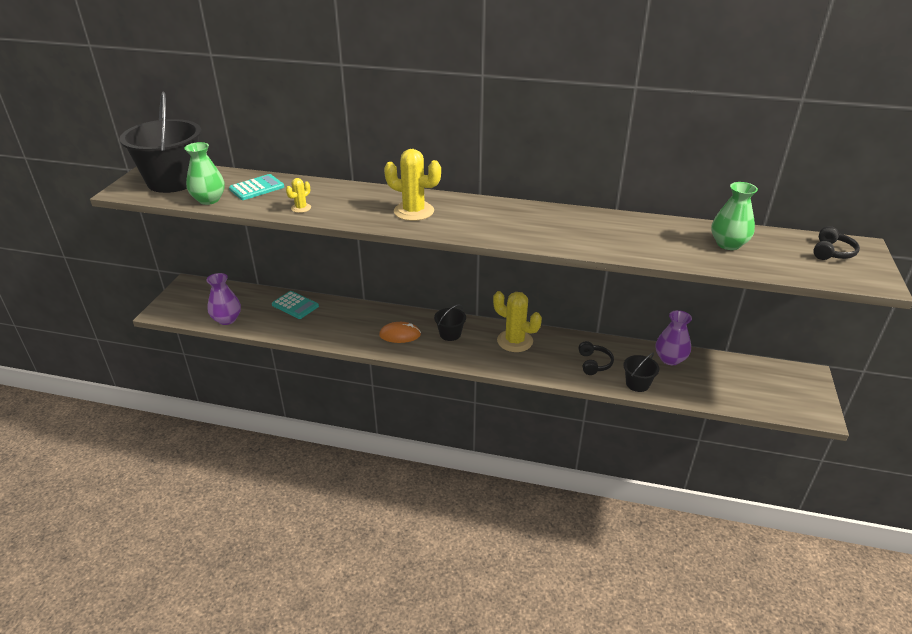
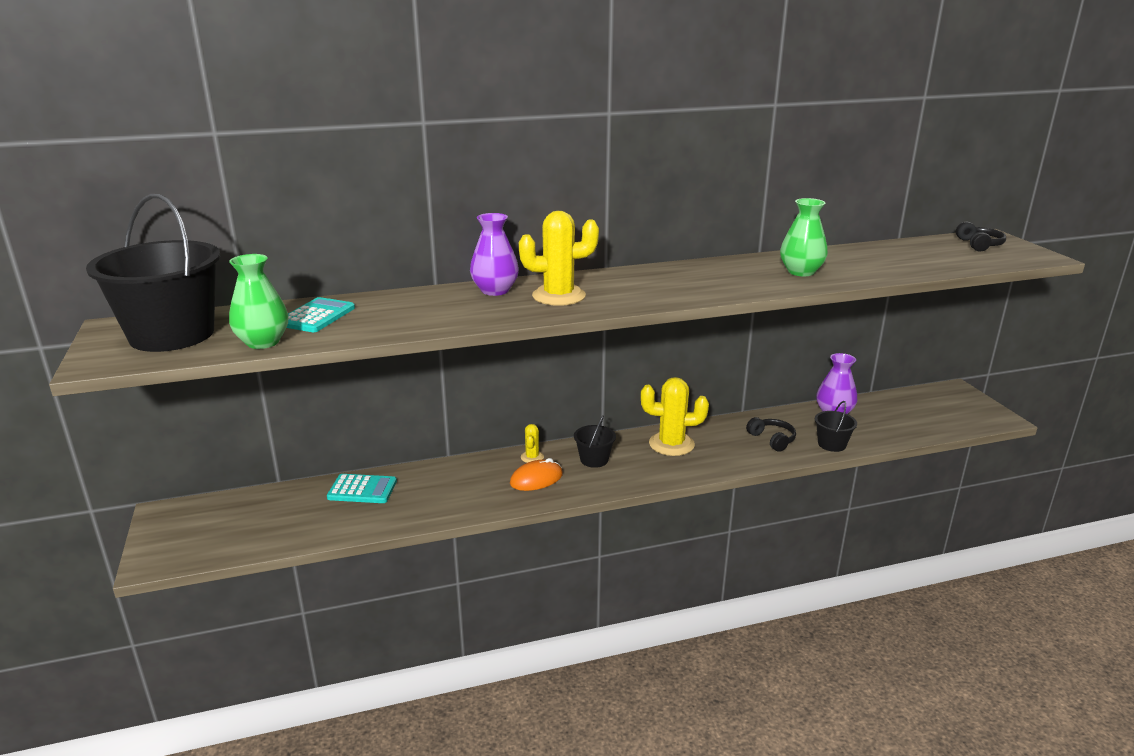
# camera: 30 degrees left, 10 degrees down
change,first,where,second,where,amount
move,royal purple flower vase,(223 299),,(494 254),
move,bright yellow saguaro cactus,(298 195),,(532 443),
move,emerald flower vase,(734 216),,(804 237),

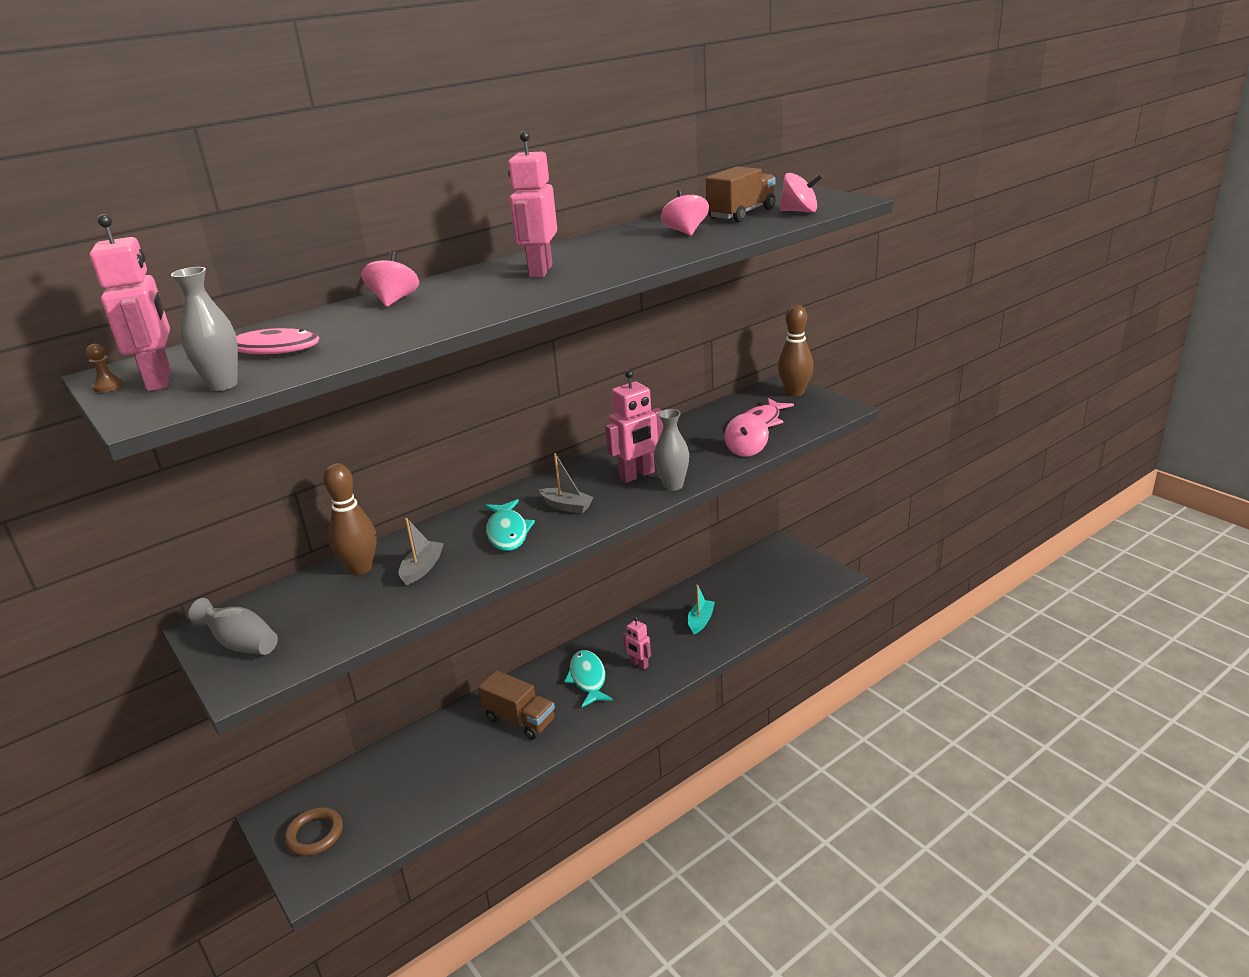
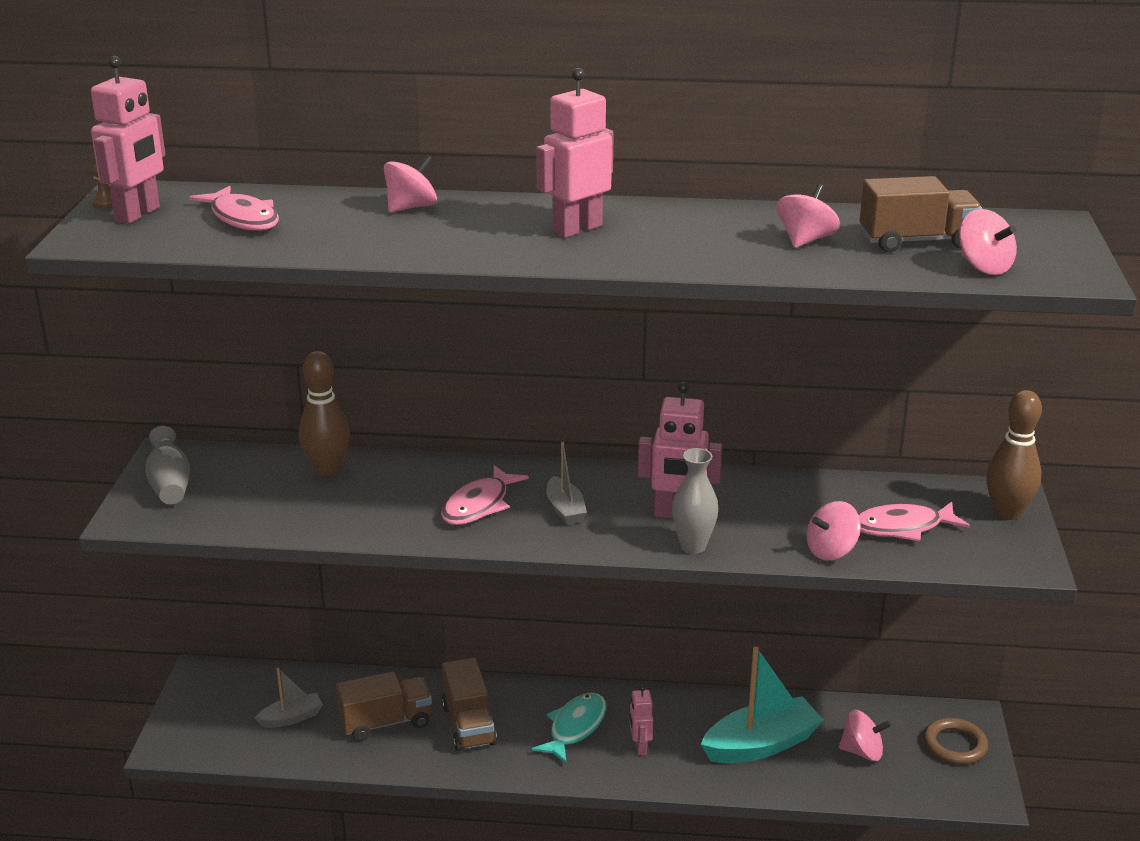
# camera: 40 degrees right, 0 degrees up
change,first,where,second,where,amount
delete,grey flower vase,(204 329),,,
move,dark brown torus,(313 831),,(955 741),
move,grey sailboat,(421 551),,(289 698),
recolor,turquoise fish figure,(509 525),rosy fish figure,(485 495),
resize,turquoise sailboat,(701 609),,(762 704),x1.88
insert,,,dark brown lorry,(384 706),
insert,,,rosy toy top,(865 735),

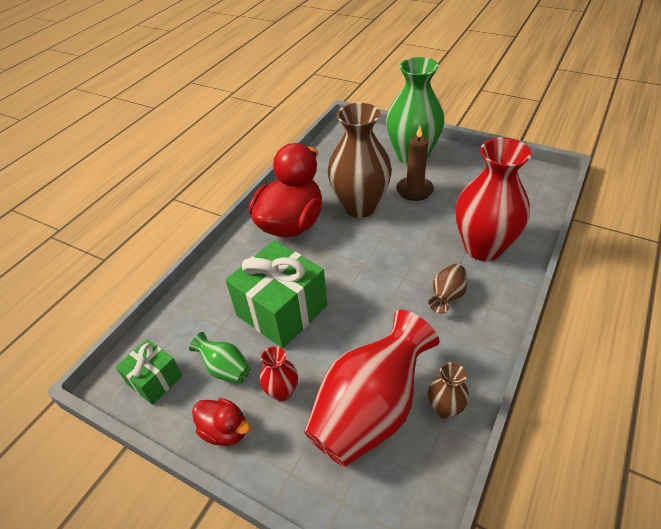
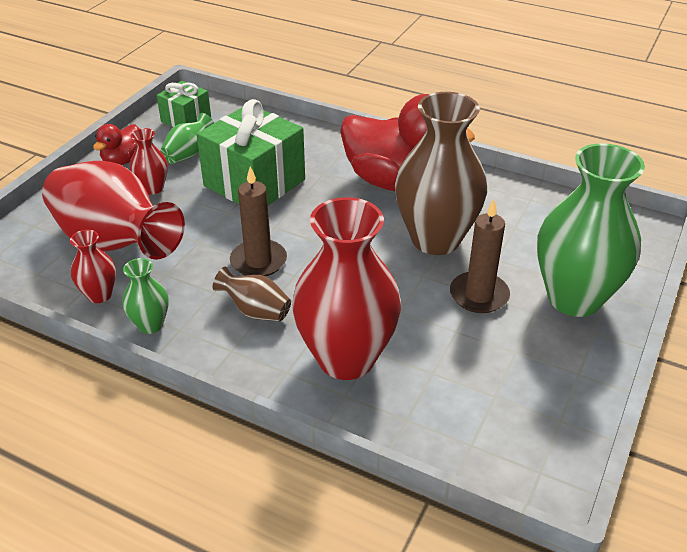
# camera: 85 degrees right, 5 degrees down
change,first,where,second,where,amount
recolor,dark brown flower vase,(448 390),crimson flower vase,(93 266),
insert,,,emerald flower vase,(145 296),
insert,,,dark brown pillar candle,(258 221),

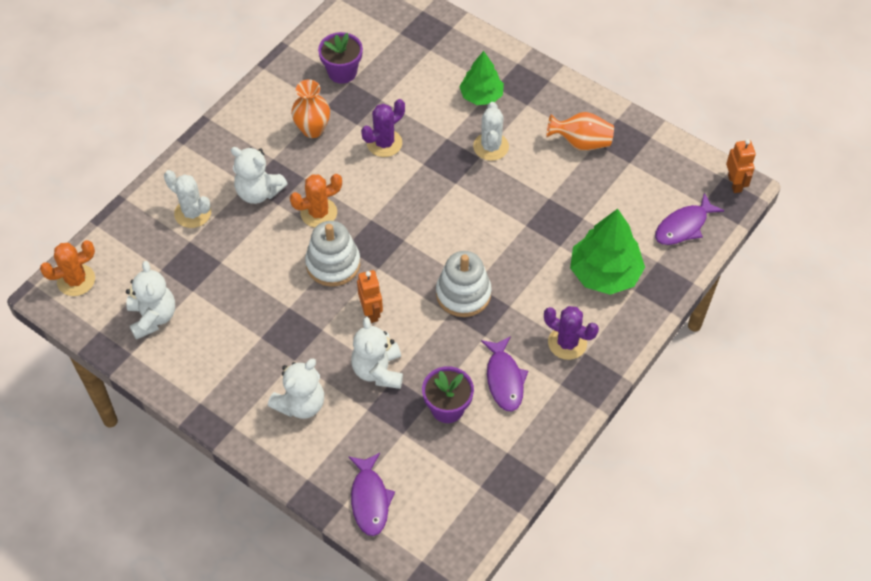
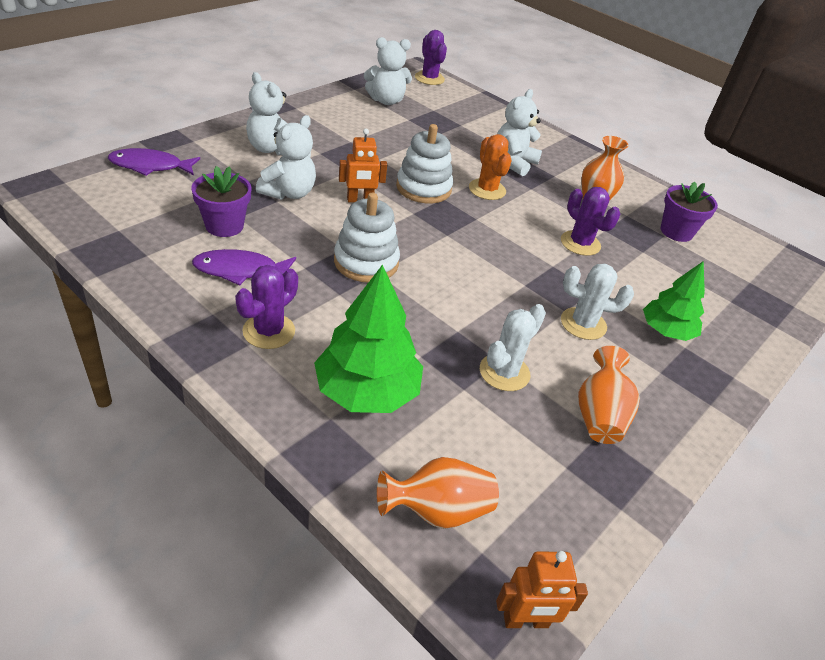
# camera: 90 degrees right, 15 degrees down
change,first,where,second,where,amount
recolor,orange-coloured saguaro cactus,(67 268),royal purple saguaro cactus,(431 57),
move,pure white saguaro cactus,(187 199),,(513 347),
rotate,pure white teddy bear,(377 353),,(286 157),120 degrees clockwise
replace,royal purple fish figure,(689 219),orange-coloured flower vase,(438 493),

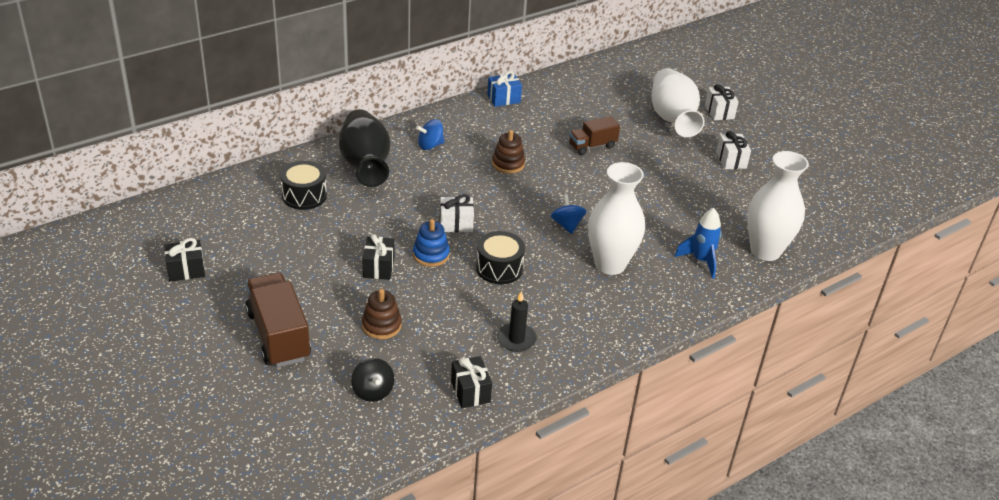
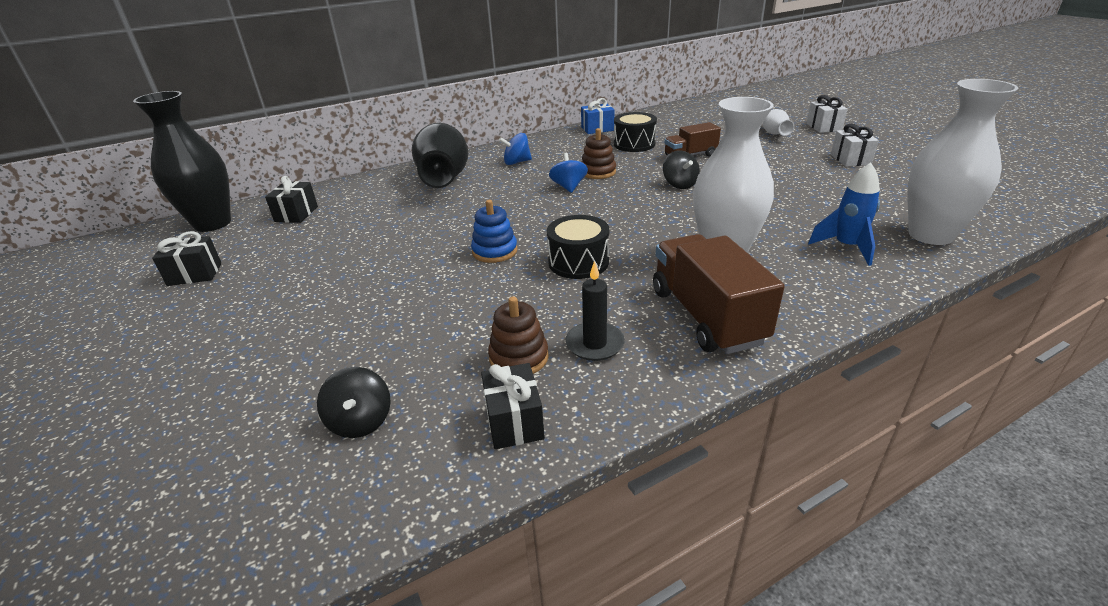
# camera: 10 degrees right, 5 degrees down
change,first,where,second,where,amount
move,dark brown lorry,(278 319),,(719 294),
move,jet-black snare drum,(303 185),,(635 132),
move,jet-black wrapped gift,(378 257),,(291 199),
move,dark brown stacking rings,(382 314),,(518 335),
delete,pure white wrapped gift,(457 213),,,
move,blue toy top,(569 214),,(568 173),
resize,pure white flower vase,(678 102),,(778 122),x0.49
insert,,,jet-black flower vase,(182 161),
insert,,,jet-black toy top,(681 169),

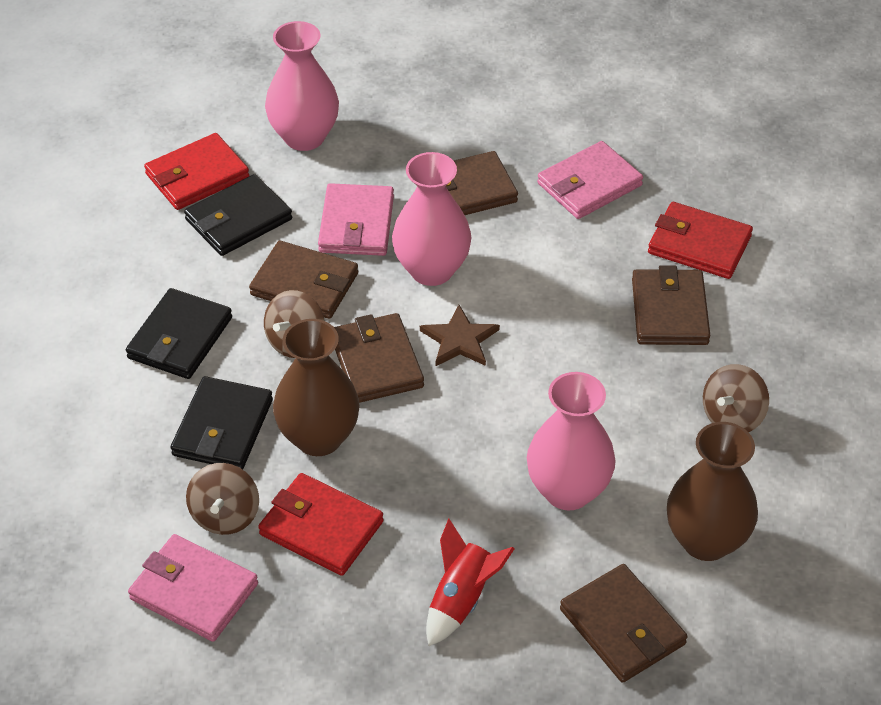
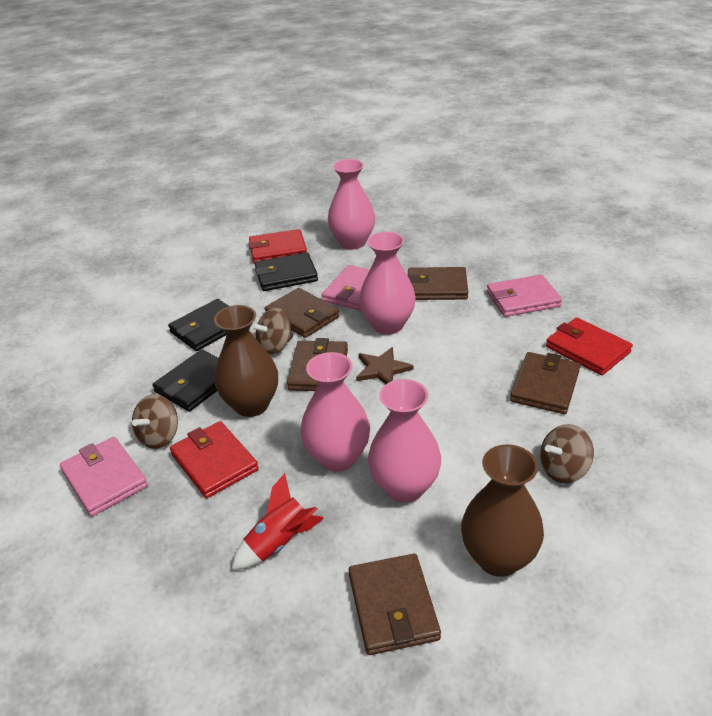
# camera: 25 degrees right, 10 degrees down
change,first,where,second,where,amount
insert,,,rosy flower vase,(335 412),

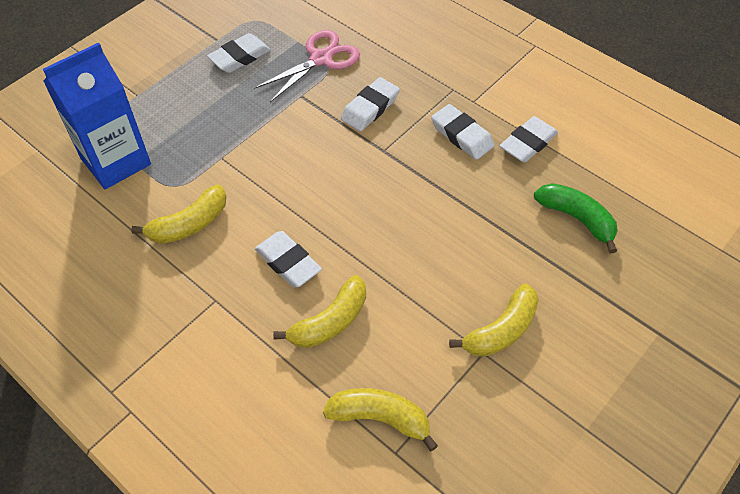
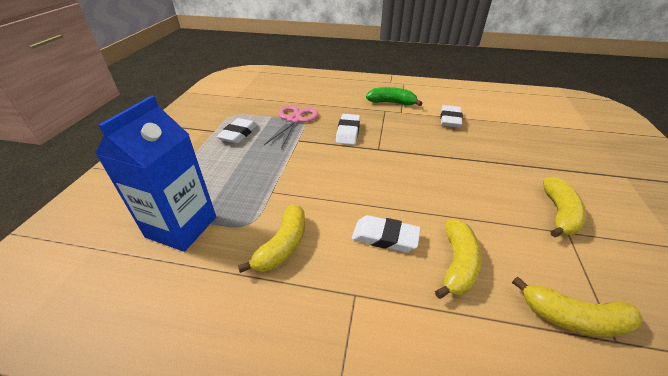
# camera: 30 degrees left, 15 degrees down
change,first,where,second,where,amount
rotate,bright yellow banana fruit,(380 419),,(577 306),150 degrees counterclockwise
delete,pure white gum eraser,(463 132),,,
move,emerald banana fruit,(576 218),,(394 96),

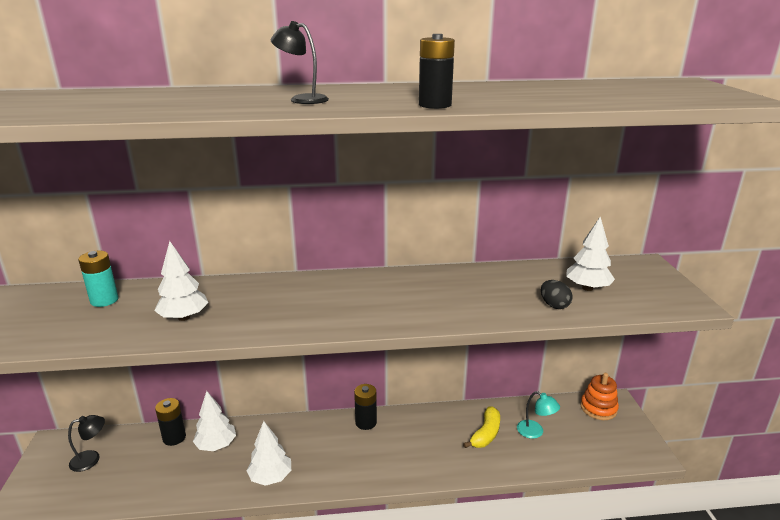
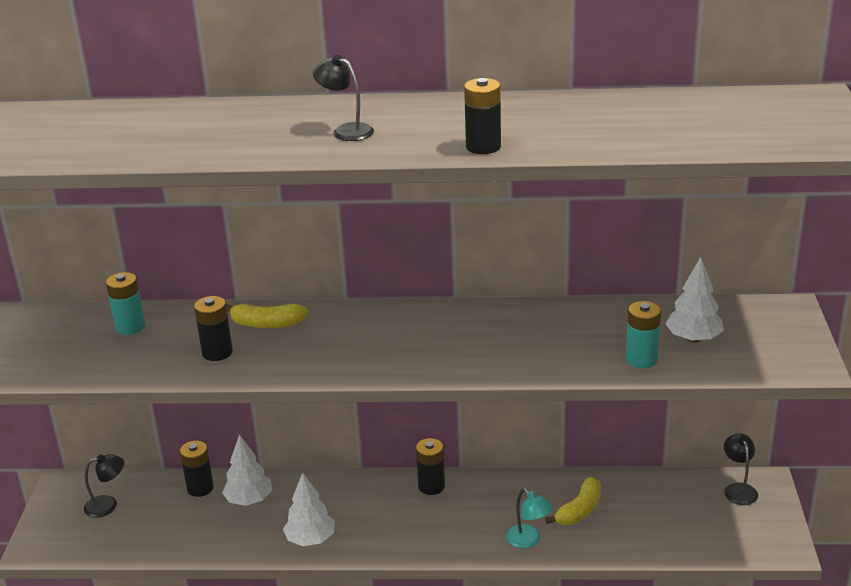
# camera: 10 degrees right, 5 degrees up
change,first,where,second,where,amount
replace,pure white toy tree,(181 281),jet-black AA battery,(213 328),
move,turquoise reading lamp,(538 415),,(529 518),
replace,jet-black egg,(557 294),turquoise AA battery,(643 334),
replace,orange-coloured stacking rings,(599 396),jet-black reading lamp,(741 469),
insert,,,bright yellow banana fruit,(267 315),

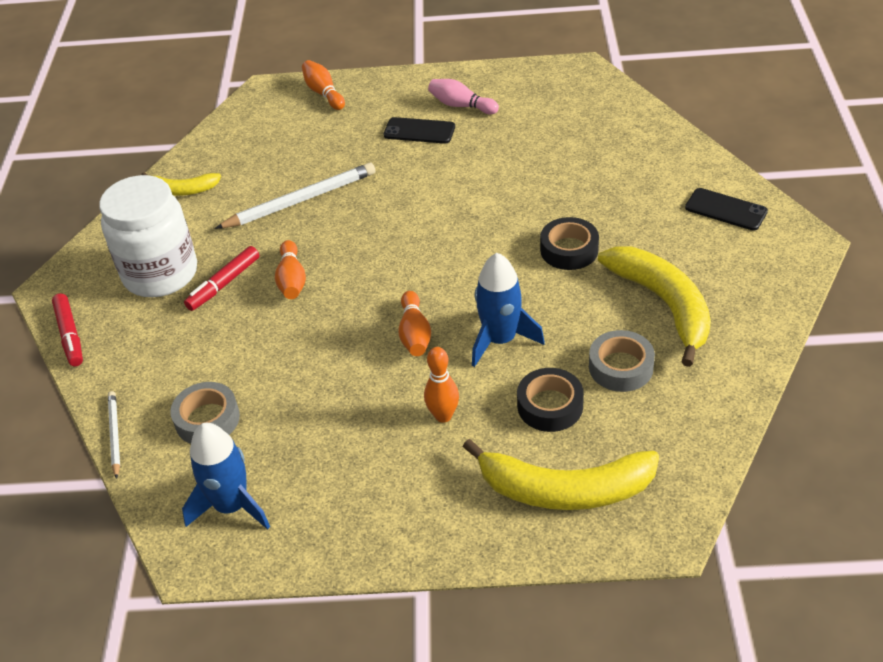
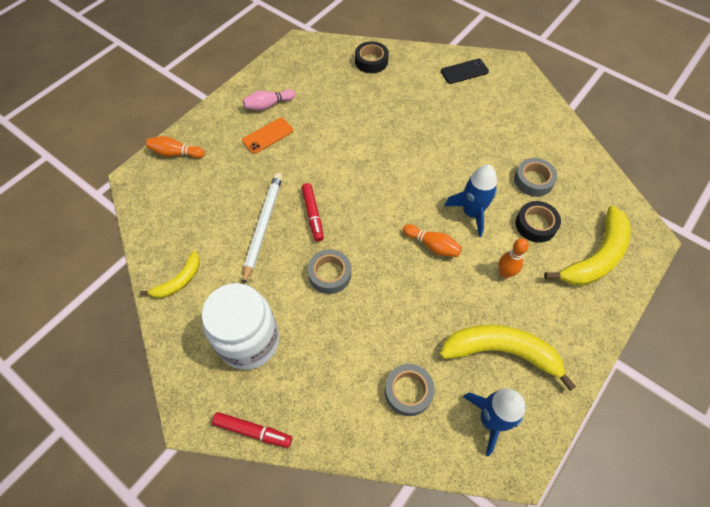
# camera: 55 degrees left, 15 degrees up
change,first,where,second,where,amount
delete,pure white pencil,(114 435),,,
move,crimson marker pen,(221 278),,(313 212),
replace,orange-coloured tenpin,(290 269),grey roll of tape,(329 271),
recolor,jet-black mobile phone,(419 130),orange-coloured mobile phone,(267 136),
move,jet-black roll of tape,(569 243),,(372 57),
move,bright yellow banana fruit,(654 306),,(508 358),

